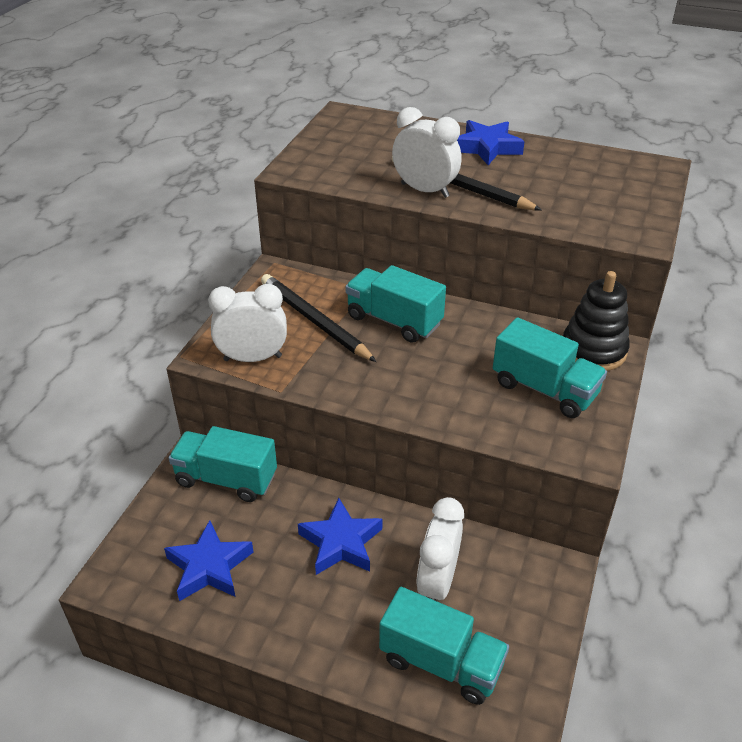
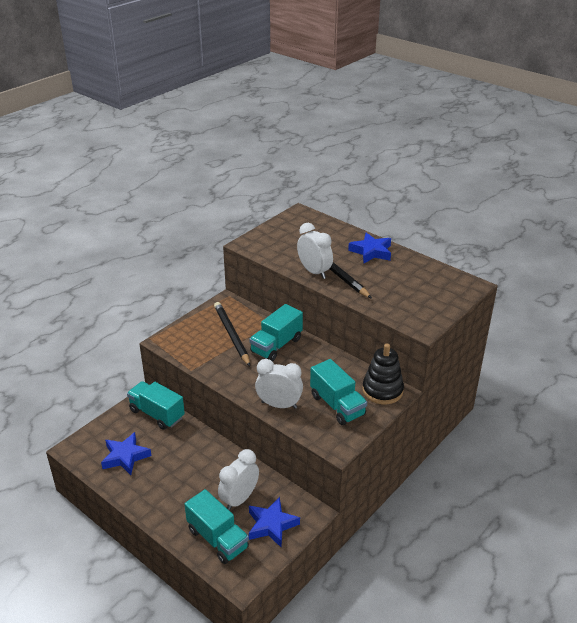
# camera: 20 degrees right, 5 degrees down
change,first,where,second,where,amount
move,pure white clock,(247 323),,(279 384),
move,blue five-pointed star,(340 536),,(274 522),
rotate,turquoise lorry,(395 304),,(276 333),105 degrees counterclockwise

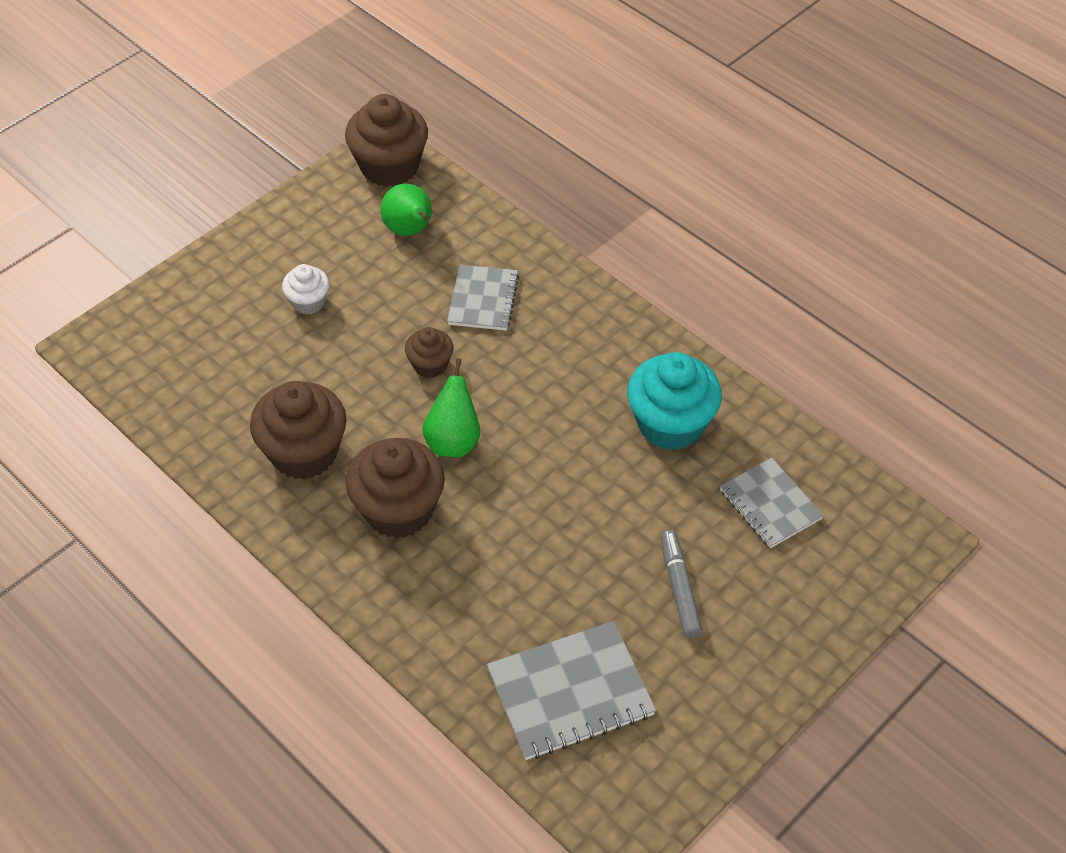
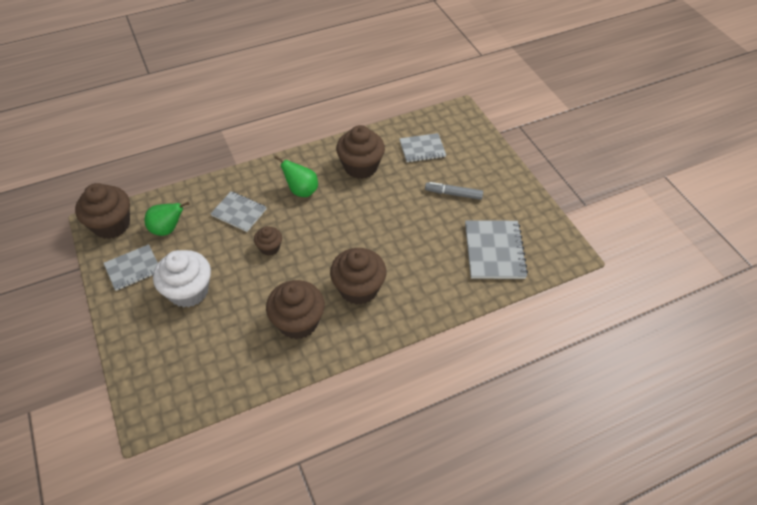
# camera: 70 degrees left, 0 degrees up
change,first,where,second,where,amount
resize,pure white fairy cake,(305 289),,(182 279),x1.87
move,emerald toy pear,(451 407),,(296 176),
recolor,turquoise fairy cake,(674 401),dark brown fairy cake,(360 152),
insert,,,grey notepad,(131 267),

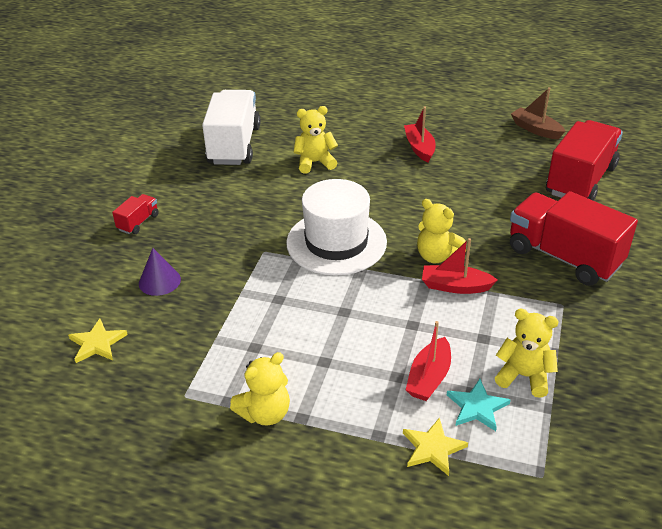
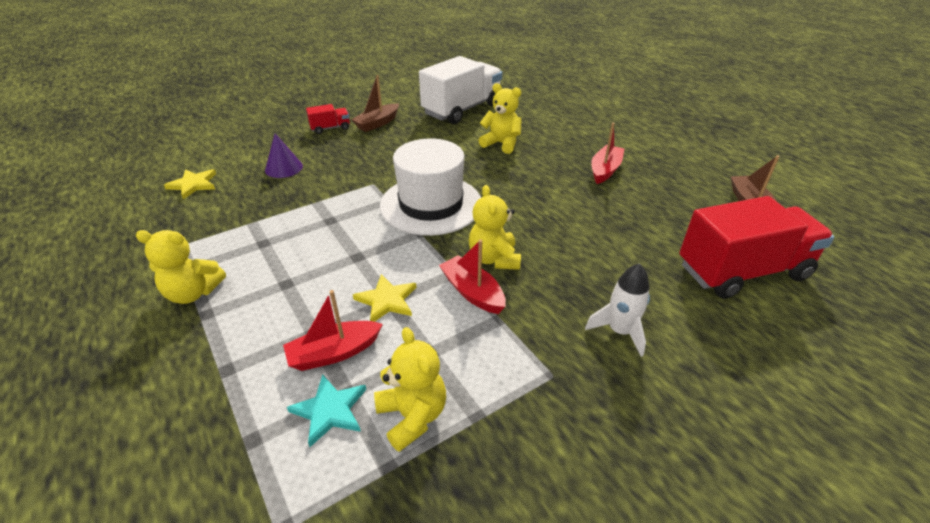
# camera: 40 degrees right, 0 degrees up
change,first,where,second,where,amount
move,bright yellow five-pointed star,(435 446),,(385 298),
replace,crimson lorry,(574 238),pure white rocket,(617 310),
insert,,,dark brown sailboat,(375 103),

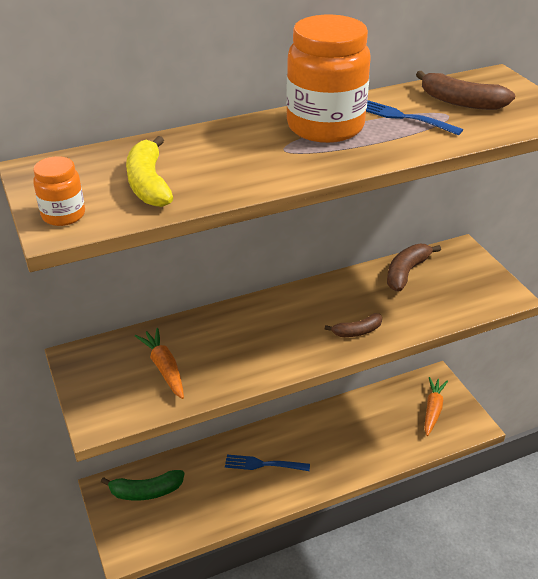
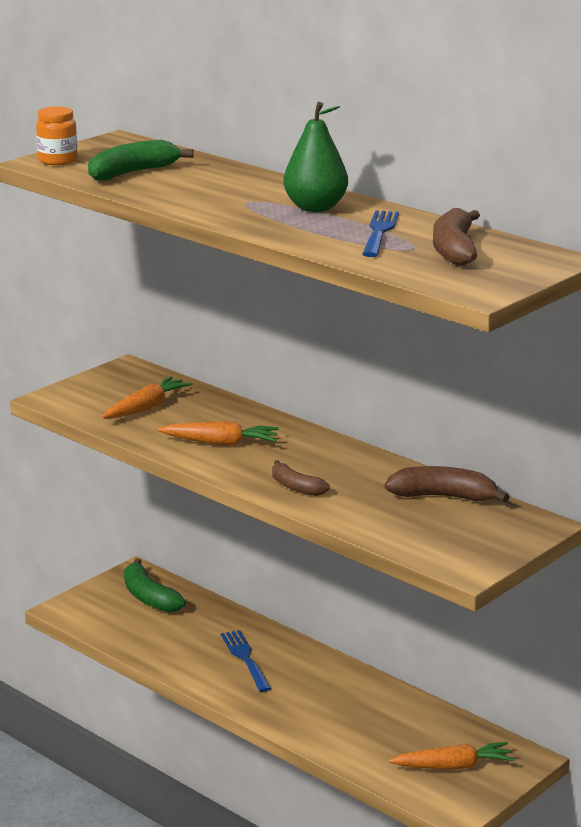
# camera: 65 degrees right, 15 degrees down
change,first,where,second,where,amount
recolor,bright yellow banana fruit,(149 171),emerald banana fruit,(140 160),
replace,orange-coloured preserve jar,(328 78),emerald toy pear,(315 157),
insert,,,orange-coloured carrot,(218 433),

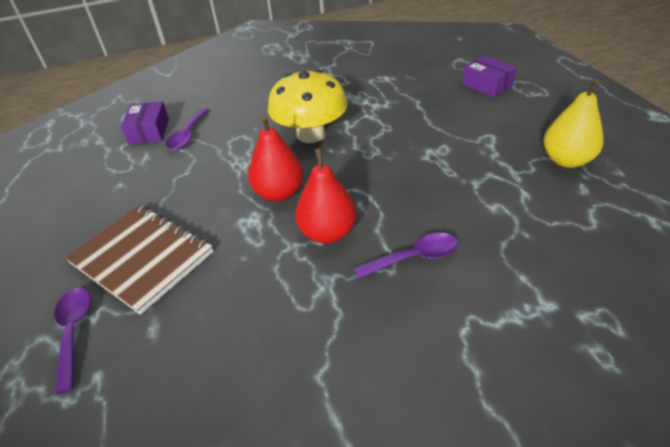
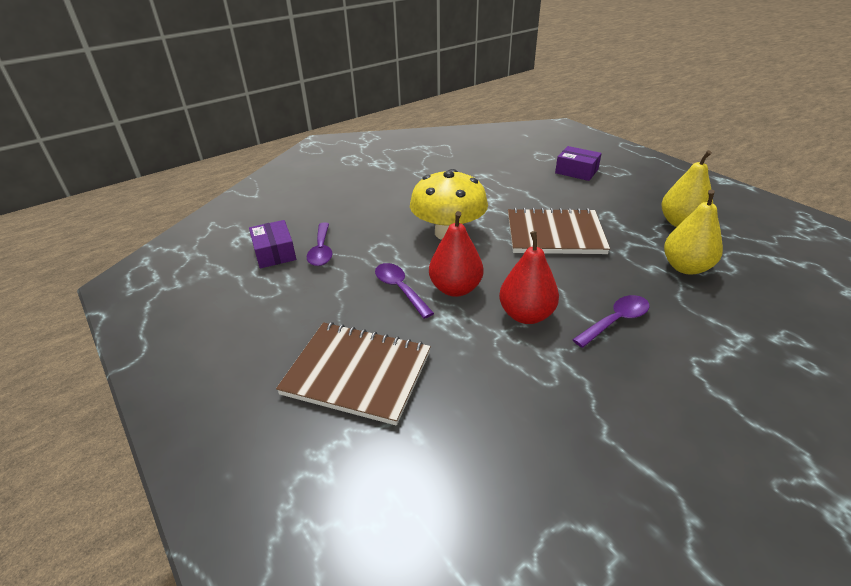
# camera: 20 degrees left, 5 degrees down
change,first,where,second,where,amount
move,royal purple spoon,(72 341),,(404 291),
insert,,,dark brown notepad,(559 231),
insert,,,bright yellow toy pear,(693 232),

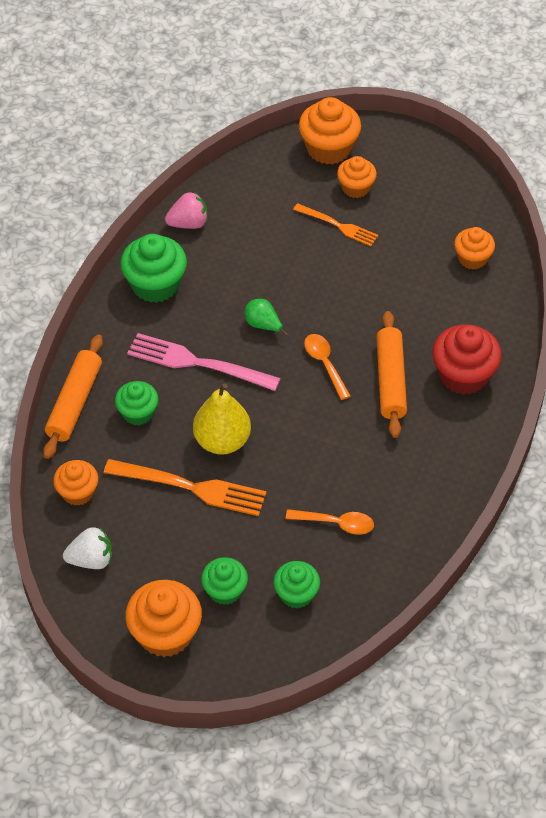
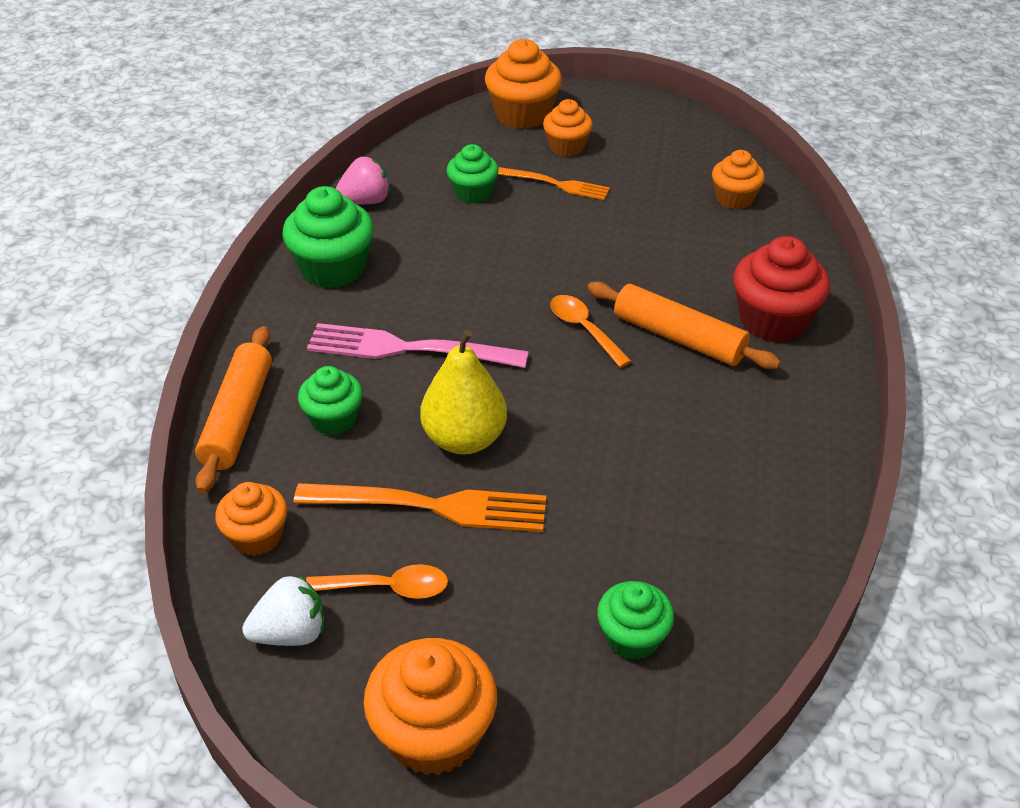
# camera: 10 degrees left, 10 degrees down
change,first,where,second,where,amount
move,emerald fairy cake,(224 581),,(473 174),
delete,emerald toy pear,(266 317),,,
move,orange-coloured spoon,(330 522),,(377 581),
rotate,orange-coloured rolling pin,(391 374),,(684 325),45 degrees counterclockwise

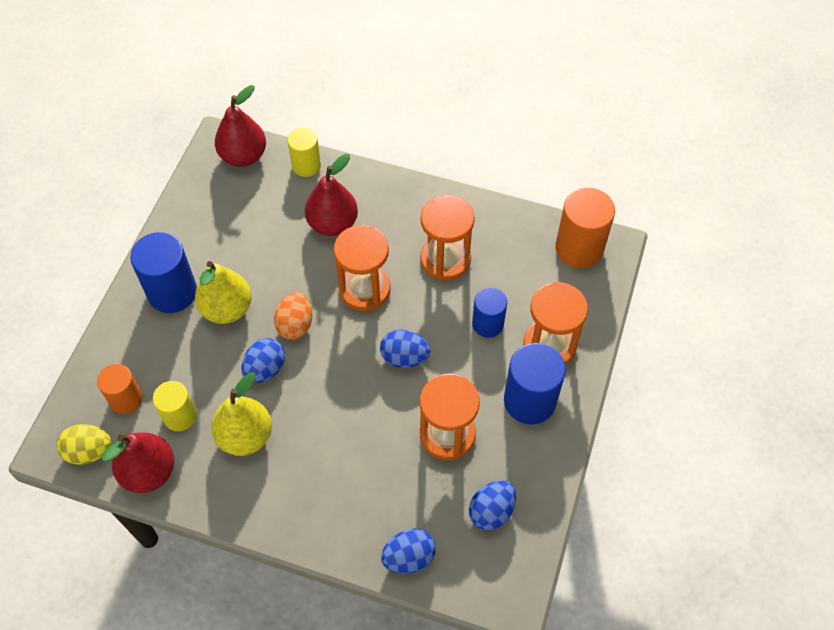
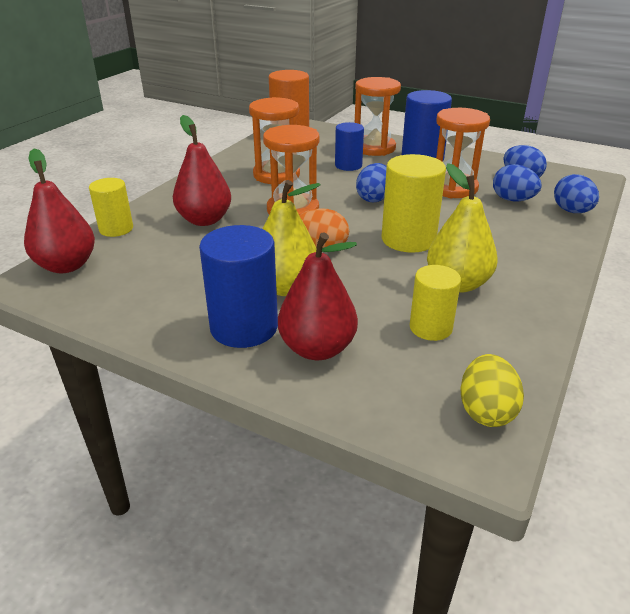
# camera: 80 degrees left, 25 degrees down
change,first,where,second,where,amount
delete,orange-coloured solid cylinder,(120 389),,,
move,crimson toy pear,(138 463),,(318 296),
move,blue egg,(263 360),,(517 182),
insert,,,bright yellow solid cylinder,(414 203),

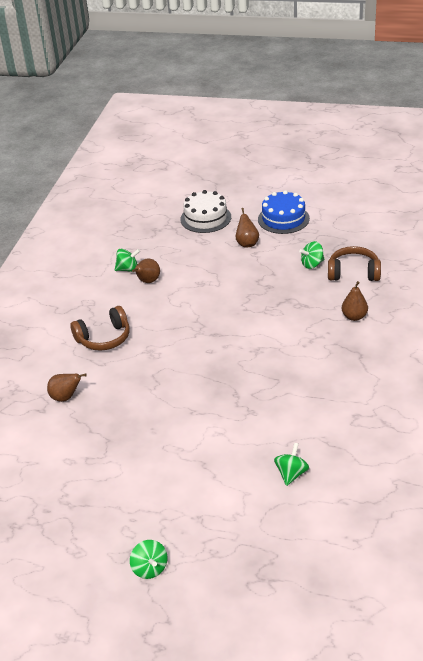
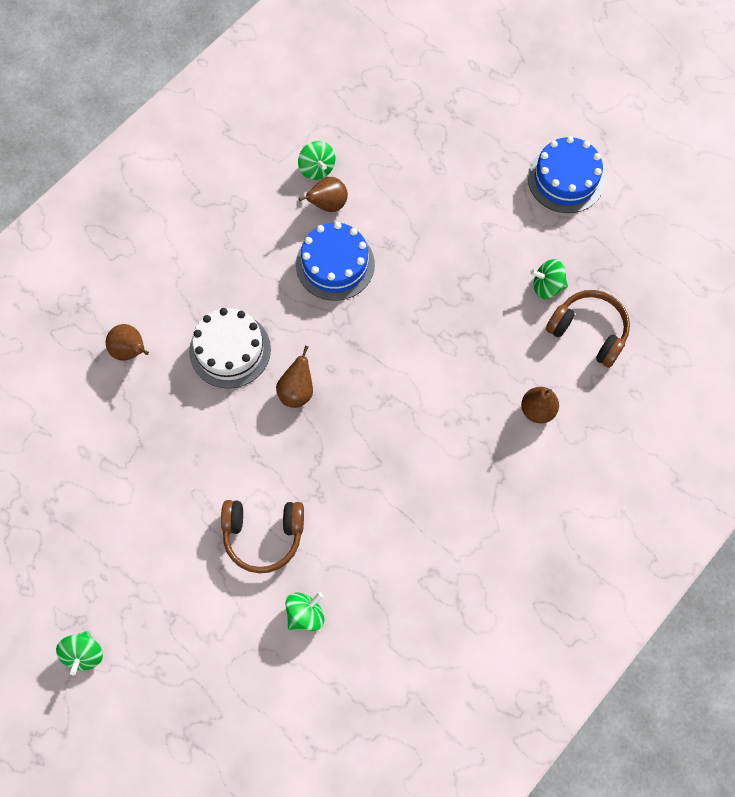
# camera: 25 degrees right, 30 degrees up
change,first,where,second,where,amount
move,dark brown headphones,(100 328),,(262 536),
rotate,emerald toy top,(127 260),,(316 160),45 degrees clockwise
move,pure white cake,(205 211),,(230 348),
move,dark brown toy pear,(247 228),,(294 376),
insert,,,blue cake,(335 261),

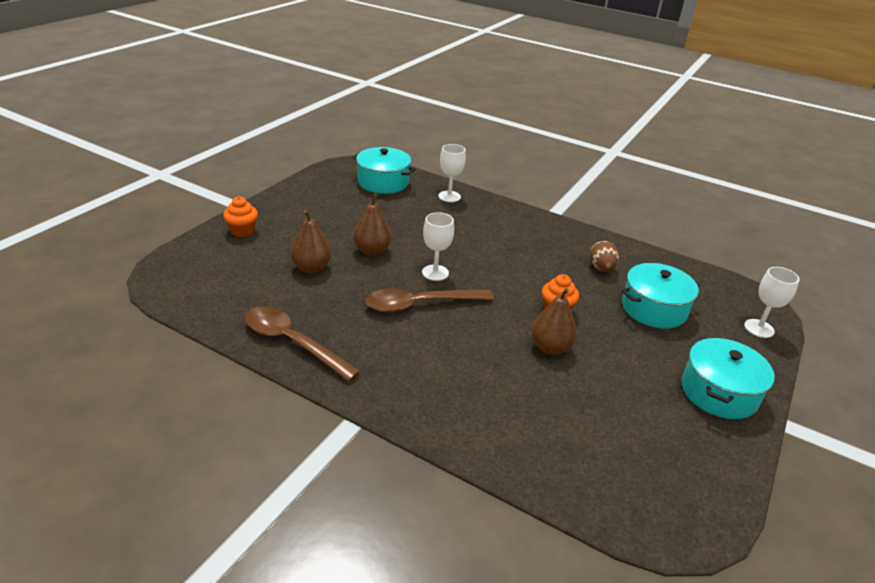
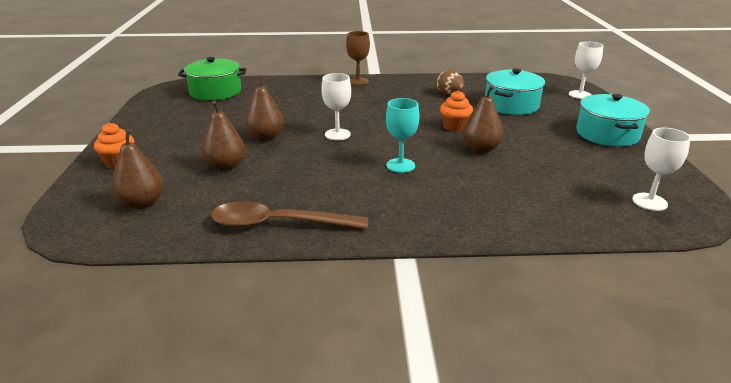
# camera: 30 degrees left, 5 degrees down
change,first,where,second,where,amount
recolor,turquoise pot,(384 170),emerald pot,(212 79),
delete,dark brown spoon,(429 300),,,
move,pure white chalice,(452 173),,(661 169),
insert,,,dark brown toy pear,(138 169),
insert,,,dark brown chalice,(358 58),
insert,,,turquoise chalice,(402 135),

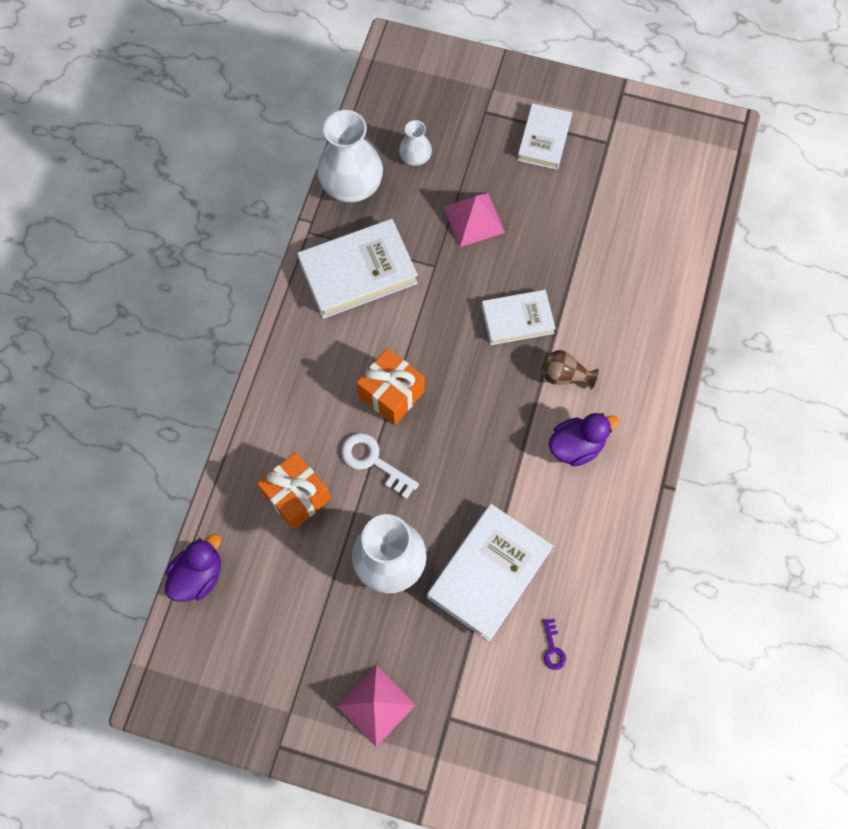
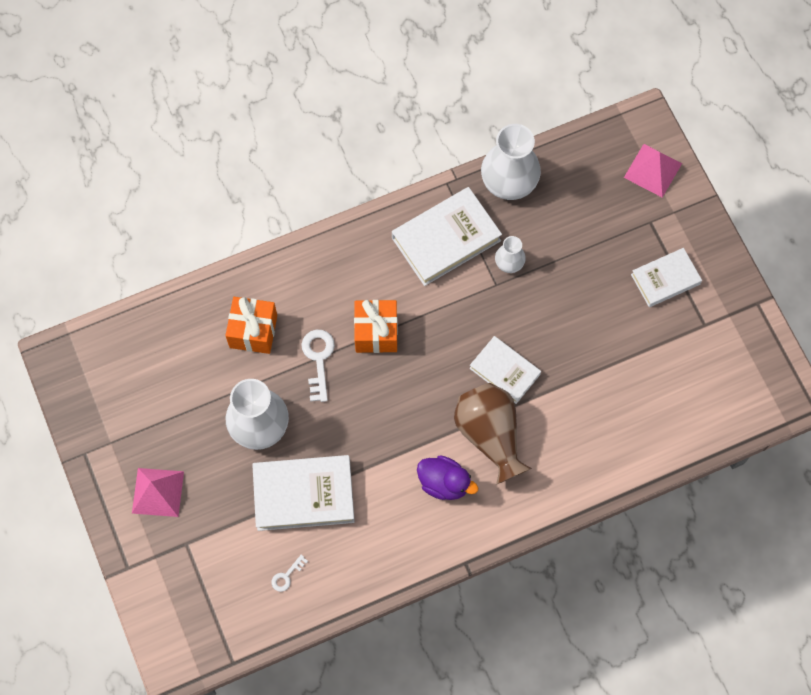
# camera: 50 degrees right, 0 degrees up
change,first,where,second,where,amount
delete,royal purple duck,(193 568),,,
rotate,pure white book,(357 269),,(447 236),60 degrees counterclockwise
move,pure white flower vase,(415 143),,(510 254),
move,rosy pyramid,(474 220),,(653 171),
resize,dark brown flower vase,(570 370),,(493 434),x1.97
recolor,royal purple door key,(554 644),pure white door key,(290 573),

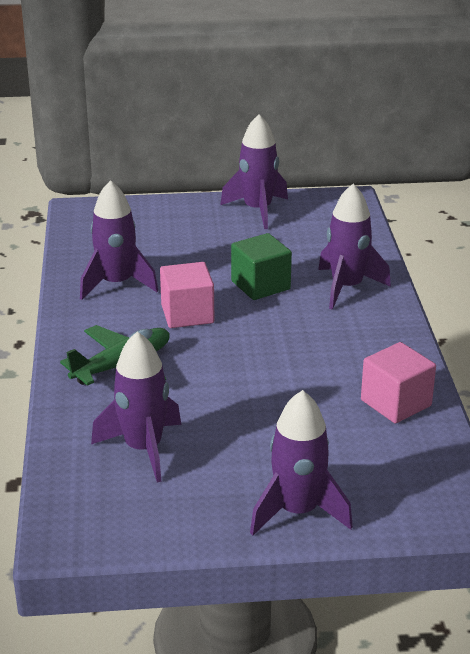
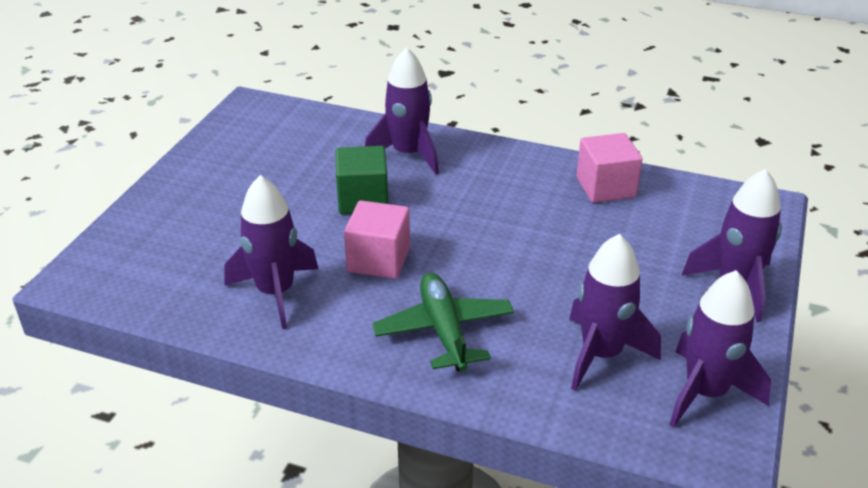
# camera: 65 degrees left, 5 degrees up
change,first,where,second,where,amount
move,royal purple rocket,(254 171),,(720 348),

